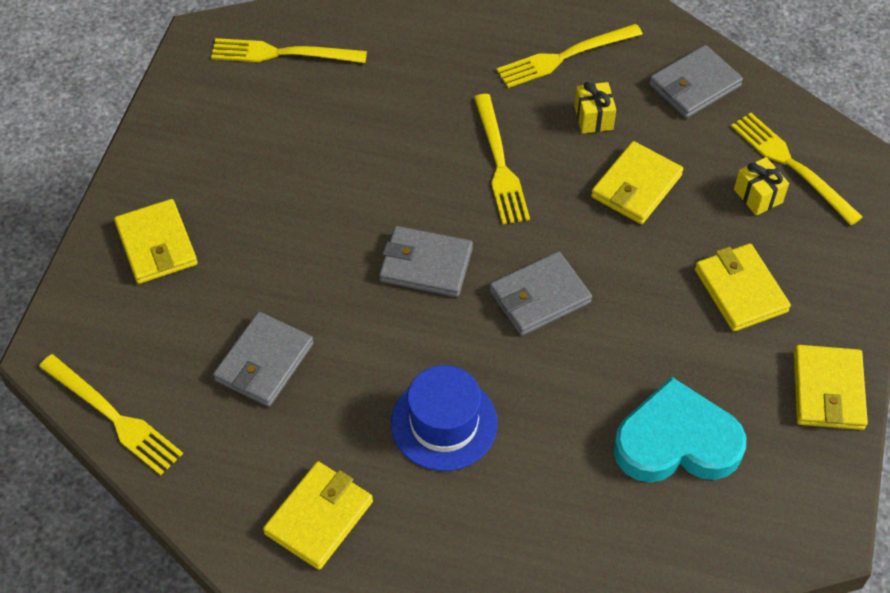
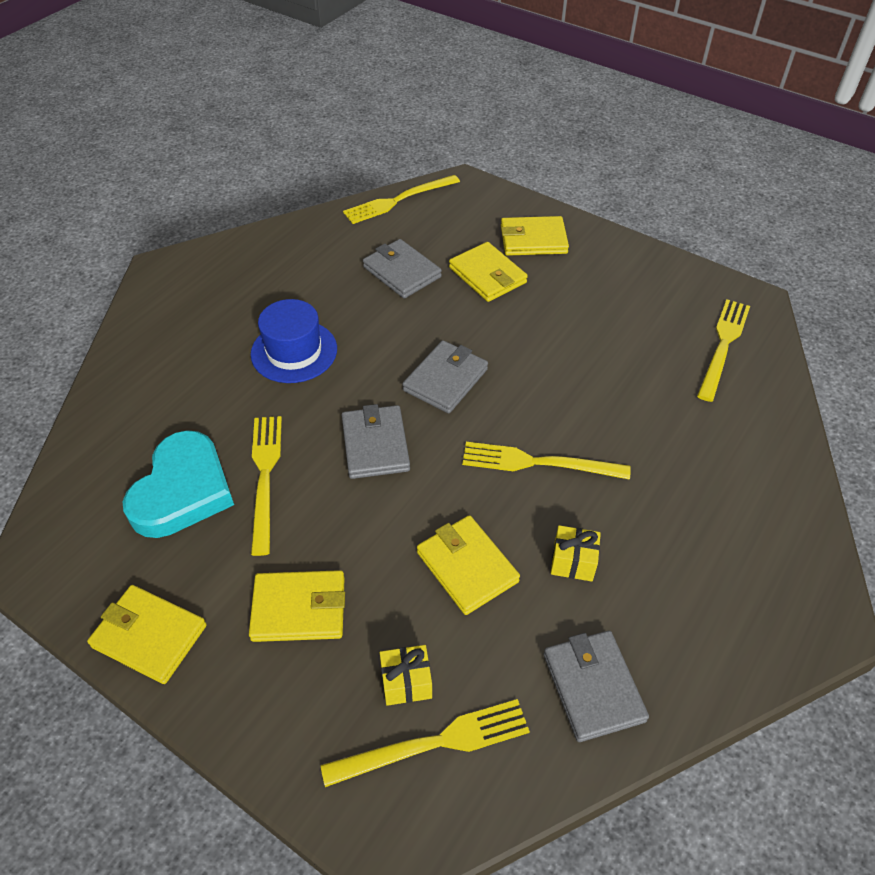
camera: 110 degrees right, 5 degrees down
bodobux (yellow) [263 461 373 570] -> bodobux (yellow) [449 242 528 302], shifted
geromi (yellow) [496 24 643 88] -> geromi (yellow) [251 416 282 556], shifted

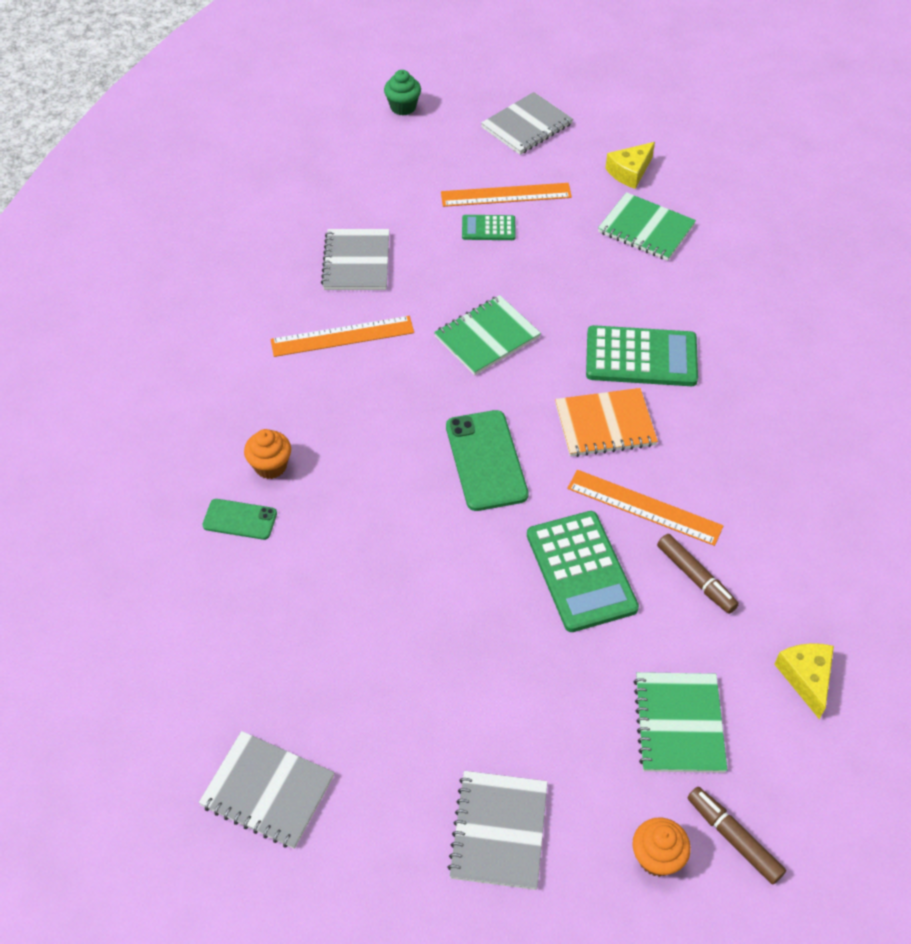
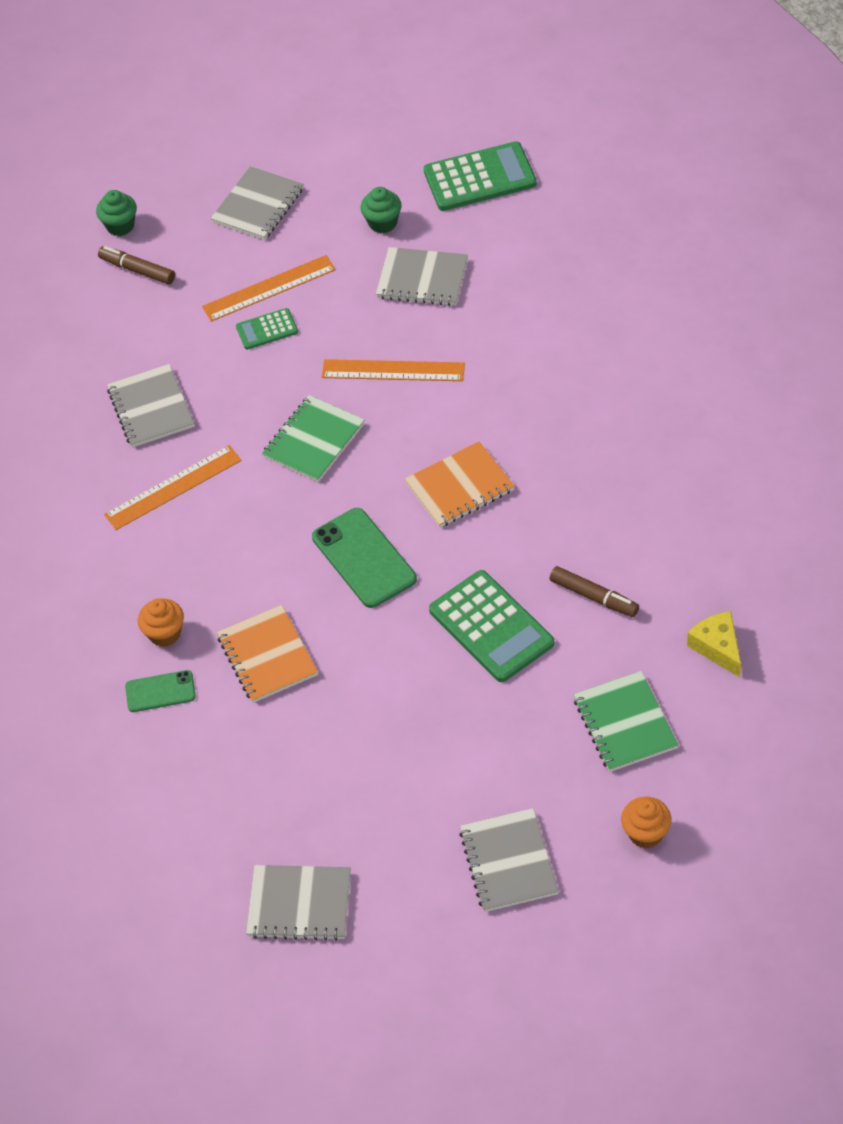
camera: 15 degrees left, 0 degrees up
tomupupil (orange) [567 470 723 546] -> tomupupil (orange) [322 359 465 381], shifted
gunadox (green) [586 325 698 386] -> gunadox (green) [423 141 537 211], shifted
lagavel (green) [598 192 696 261] -> lagavel (grey) [376 247 468 306]
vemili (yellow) [605 142 655 189] -> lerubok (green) [361 187 401 233]
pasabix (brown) [688 787 786 884] -> pasabix (brown) [98 246 175 285], shifted
none -> lagavel (orange) [217 605 318 703]

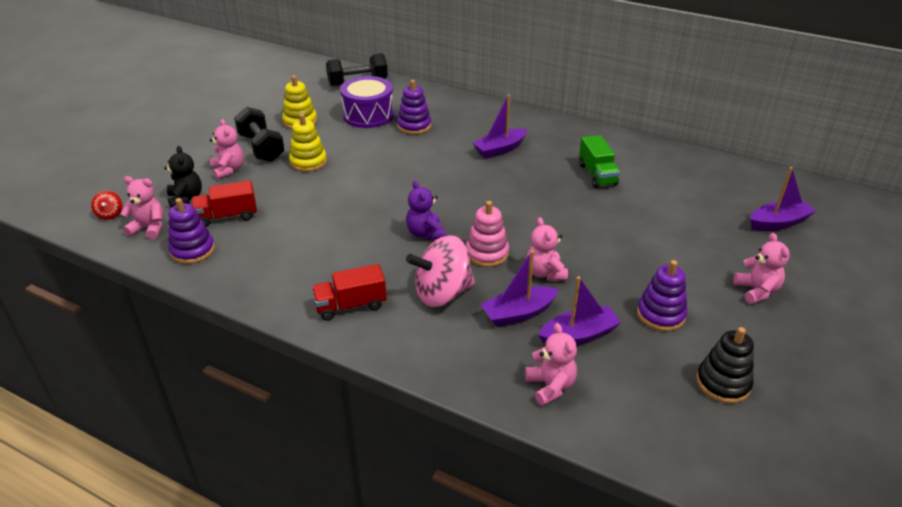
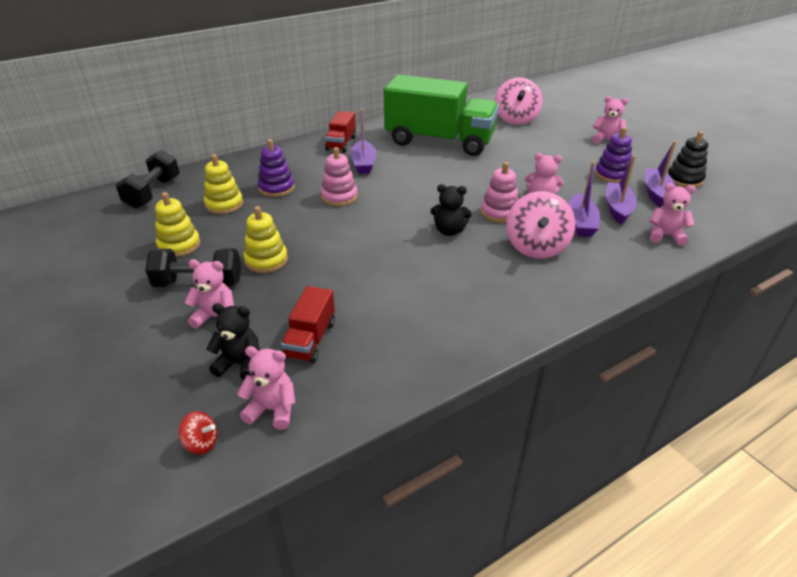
camera: 60 degrees left, 0 degrees up
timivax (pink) [121 176 163 239] -> timivax (pink) [237 346 295 430], 60 degrees clockwise
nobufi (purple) [168 198 215 264] -> none
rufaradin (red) [312 264 387 321] -> rufaradin (red) [325 111 356 153], shifted
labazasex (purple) [340 76 394 128] -> nobufi (yellow) [204 154 243 214]
timivax (purple) [406 180 446 240] -> timivax (black) [431 184 472 236]
rufaradin (green) [579 135 620 188] -> rufaradin (green) [384 75 499 156], x2.28
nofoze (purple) [750 167 816 231] -> nofoze (purple) [645 141 676 207], shifted
none -> nobufi (pink) [321 147 358 206]
none -> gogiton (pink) [495 77 543 125]

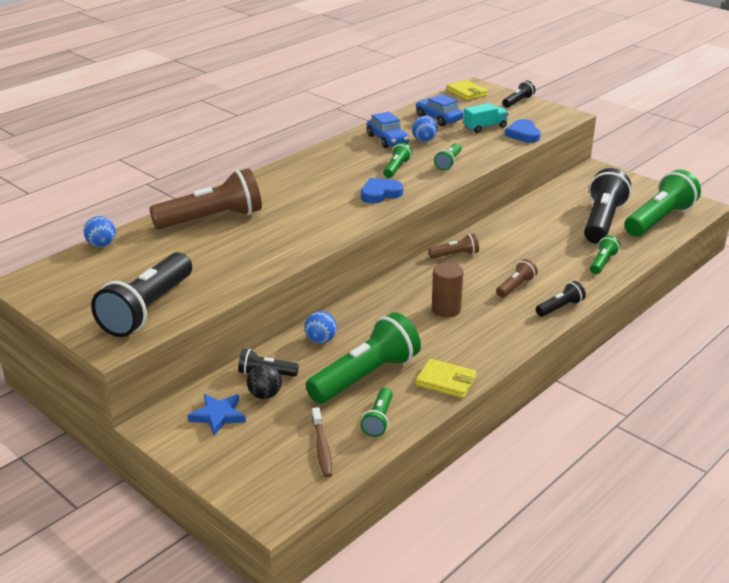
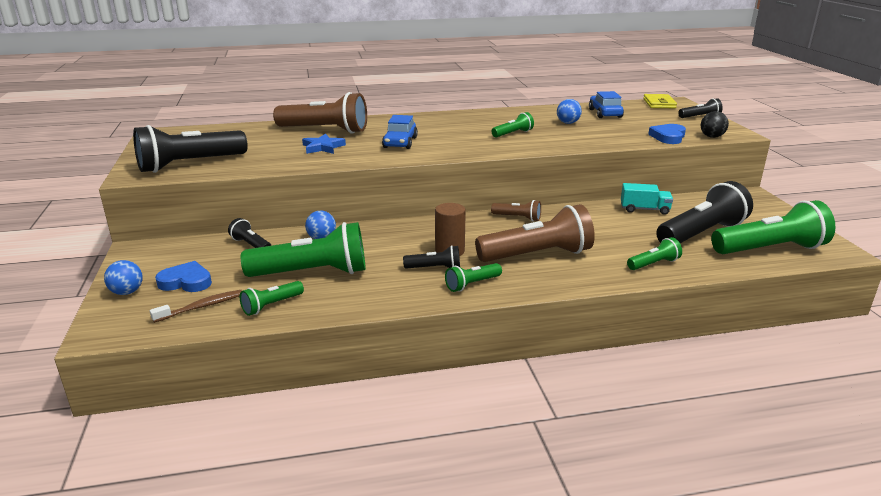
camera: 35 degrees right, 5 degrees down
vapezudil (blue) [84 216 116 247] -> vapezudil (blue) [104 260 143 295], shifted
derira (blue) [187 394 246 436] -> derira (blue) [302 134 346 154], shifted
vapezudil (black) [247 364 282 399] -> vapezudil (black) [701 111 729 138], shifted
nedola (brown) [312 407 332 477] -> nedola (brown) [150 290 242 323], 150 degrees counterclockwise
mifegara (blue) [361 178 403 203] -> mifegara (blue) [155 261 212 292], shifted
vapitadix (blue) [367 112 409 148] -> vapitadix (blue) [382 115 418 149], shifted
bodobux (yellow) [416 359 477 398] -> none
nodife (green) [434 143 462 171] -> nodife (green) [445 263 502 292], shifted
rufaradin (turquoise) [463 103 509 133] -> rufaradin (turquoise) [621 183 673 215], shifted
nodife (brown) [496 259 538 298] -> nodife (brown) [475 204 595 262], x2.07
nodife (black) [536 281 586 317] -> nodife (black) [403 245 460 269], shifted

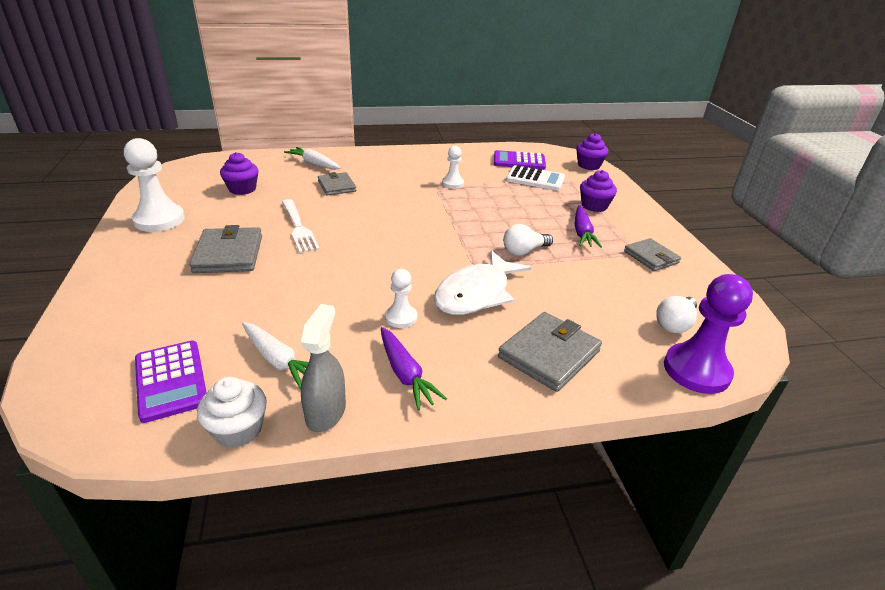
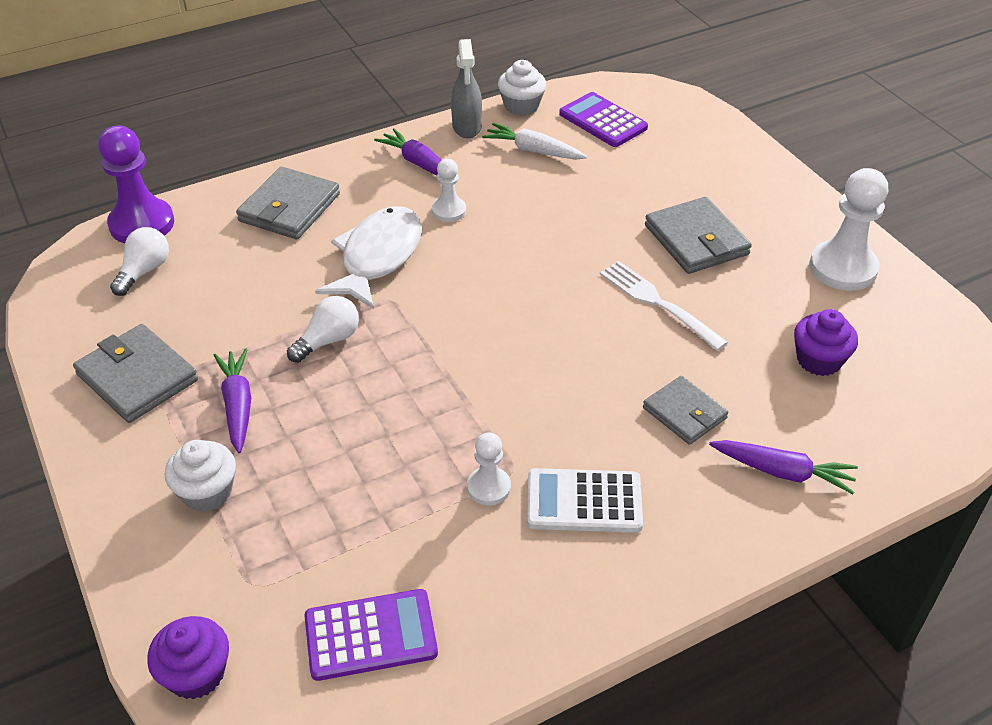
camera: 165 degrees right, 10 degrees up
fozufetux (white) [284 147 341 170] -> fozufetux (purple) [709 440 858 494]
gunadox (white) [506 165 565 191] -> gunadox (white) [527 468 643 533], shifted
lerubok (purple) [580 170 617 212] -> lerubok (white) [165 440 236 512]
bodobux (grey) [624 238 681 271] -> bodobux (grey) [73 324 198 423], x1.52

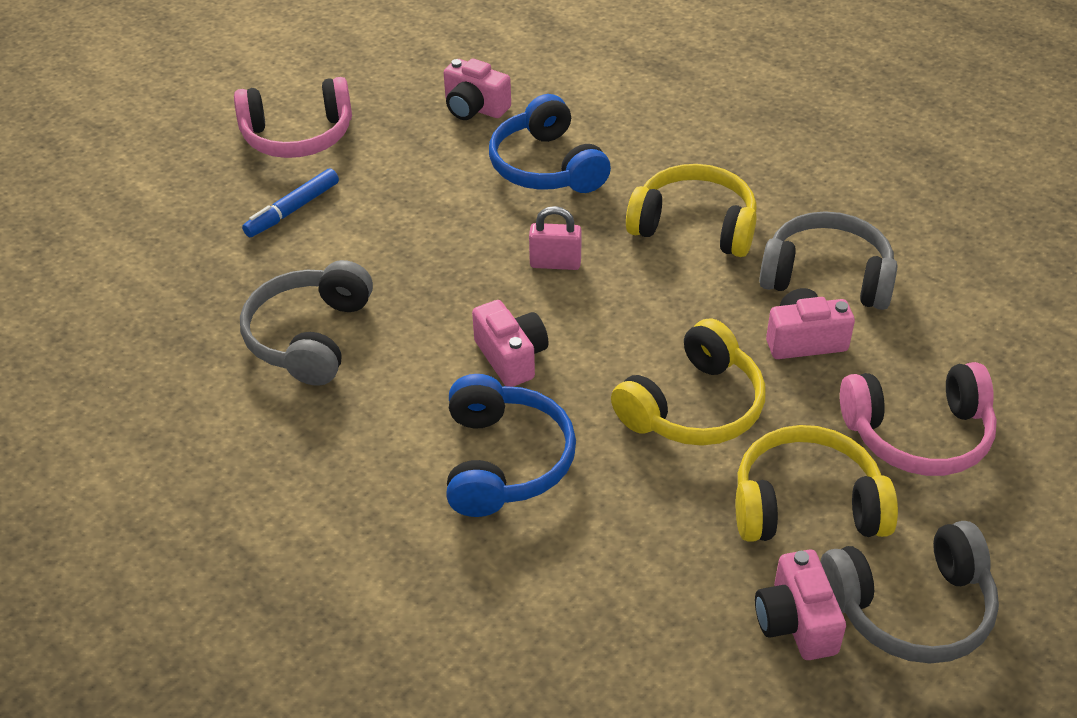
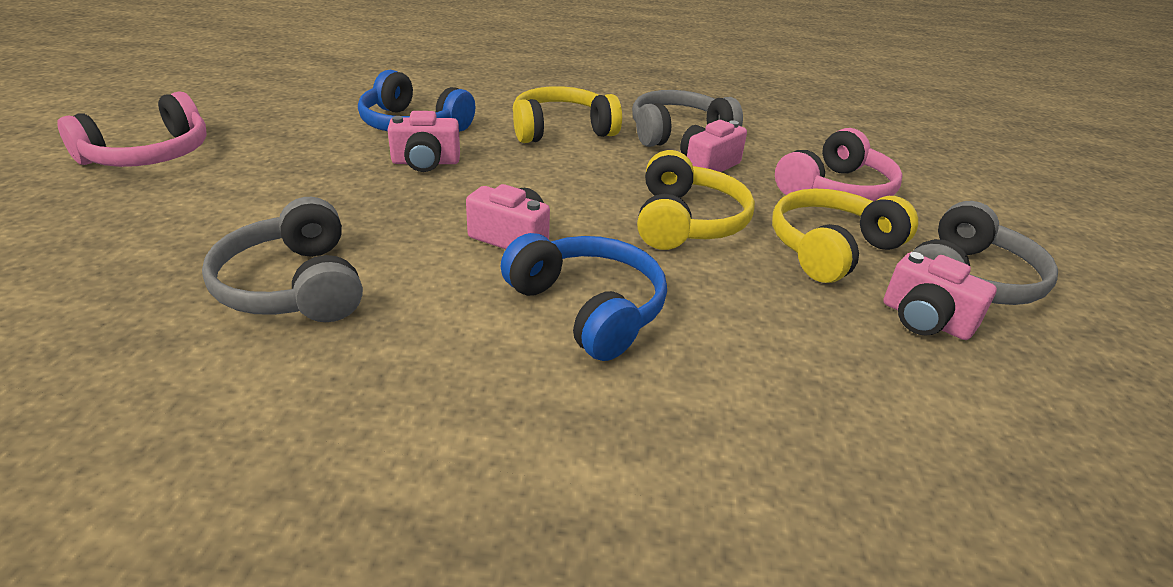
camera: 40 degrees left, 10 degrees down
pasabix (blue) [242 168 339 237] -> none
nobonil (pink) [444 58 511 120] -> nobonil (pink) [388 111 460 172], shifted
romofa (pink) [529 206 582 270] -> none

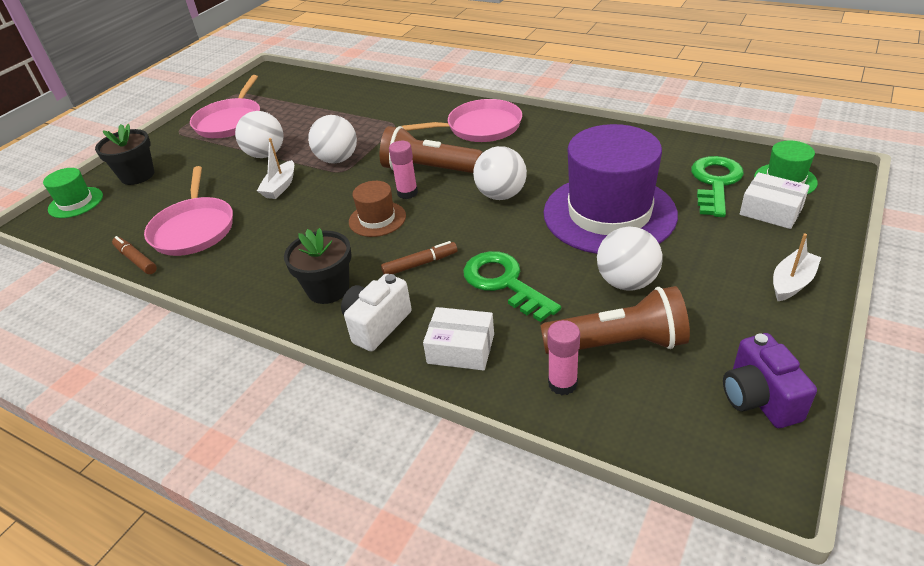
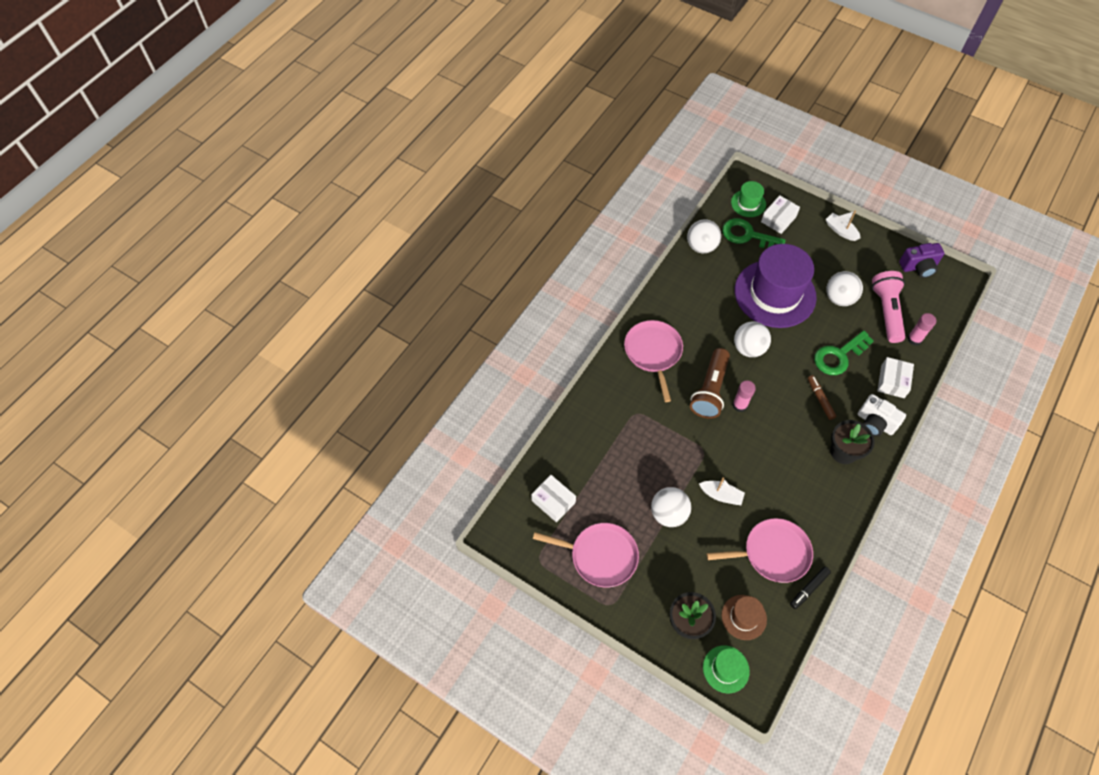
camera: 90 degrees left, 20 degrees up
pasabix (brown) [112 236 157 274] -> pasabix (black) [790 566 831 609]
vapezudil (white) [308 115 357 164] -> vapezudil (white) [687 219 721 253], shifted
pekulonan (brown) [349 181 406 237] -> pekulonan (brown) [721 595 767 640], shifted
nodife (brown) [540 286 690 355] -> nodife (pink) [872 271 905 343]
none -> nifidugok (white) [531 475 576 522]

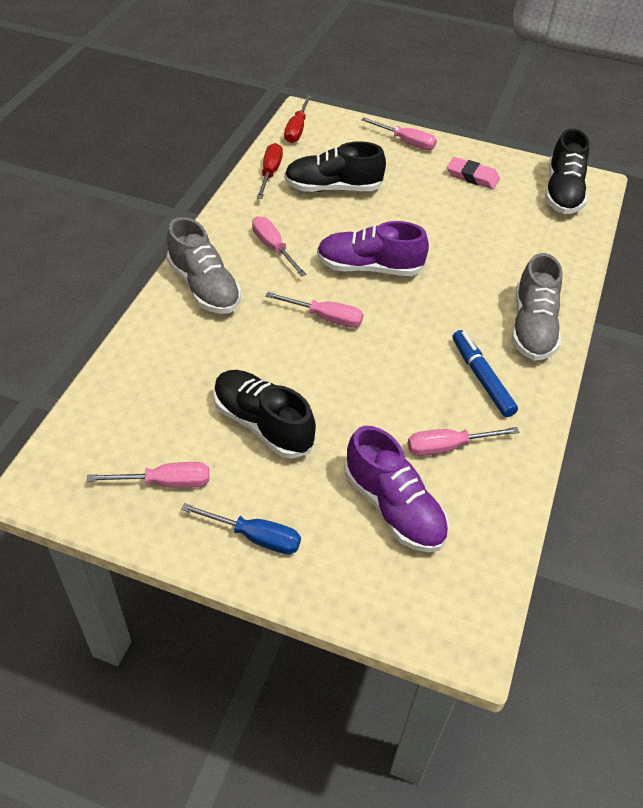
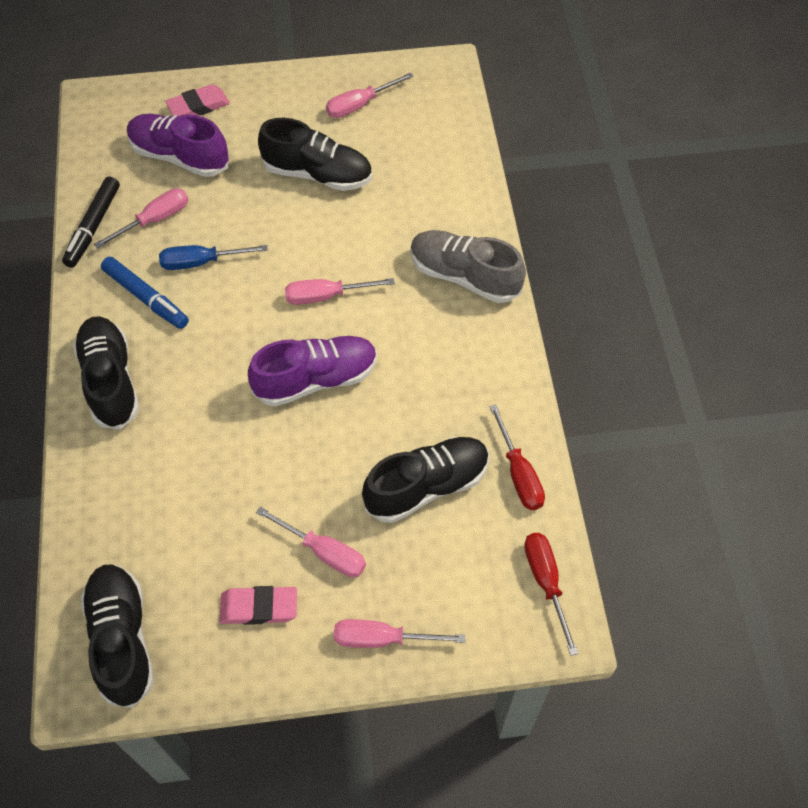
camera: 155 degrees right, 10 degrees up
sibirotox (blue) [181 503 301 554] -> sibirotox (blue) [159 245 268 270], shifted
sibirotox (pink) [252 216 306 276] -> sibirotox (pink) [256 507 366 577], shifted
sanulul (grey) [512 253 562 361] -> sanulul (black) [73 316 140 430]
none -> pasabix (black) [62 176 120 268]
none -> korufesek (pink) [165 84 230 116]

